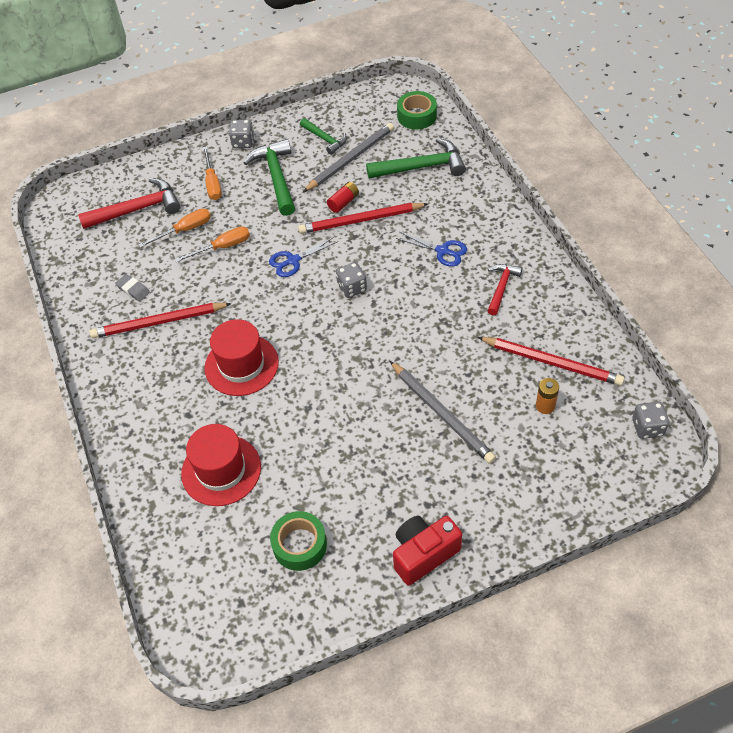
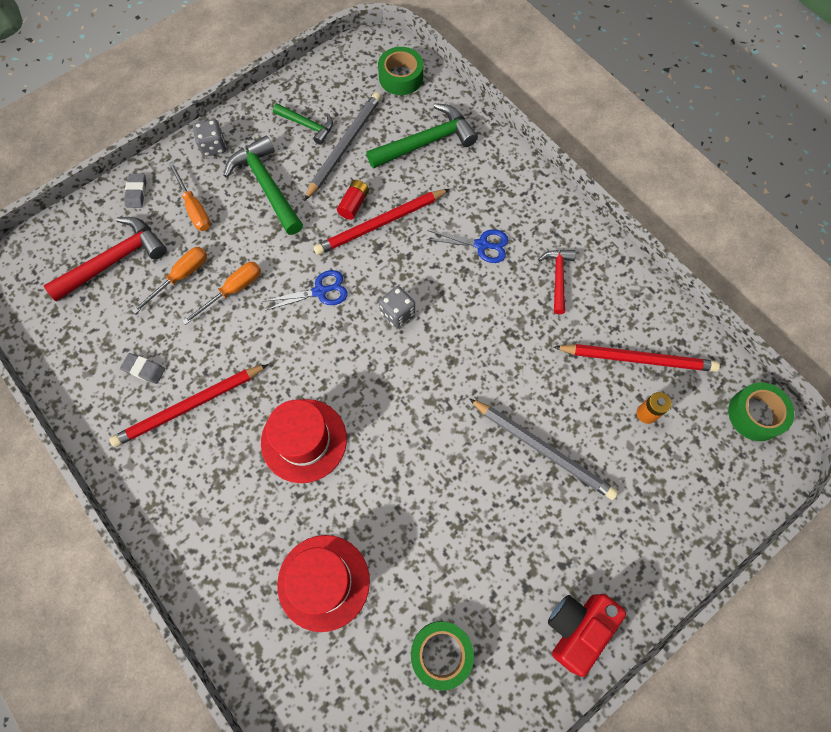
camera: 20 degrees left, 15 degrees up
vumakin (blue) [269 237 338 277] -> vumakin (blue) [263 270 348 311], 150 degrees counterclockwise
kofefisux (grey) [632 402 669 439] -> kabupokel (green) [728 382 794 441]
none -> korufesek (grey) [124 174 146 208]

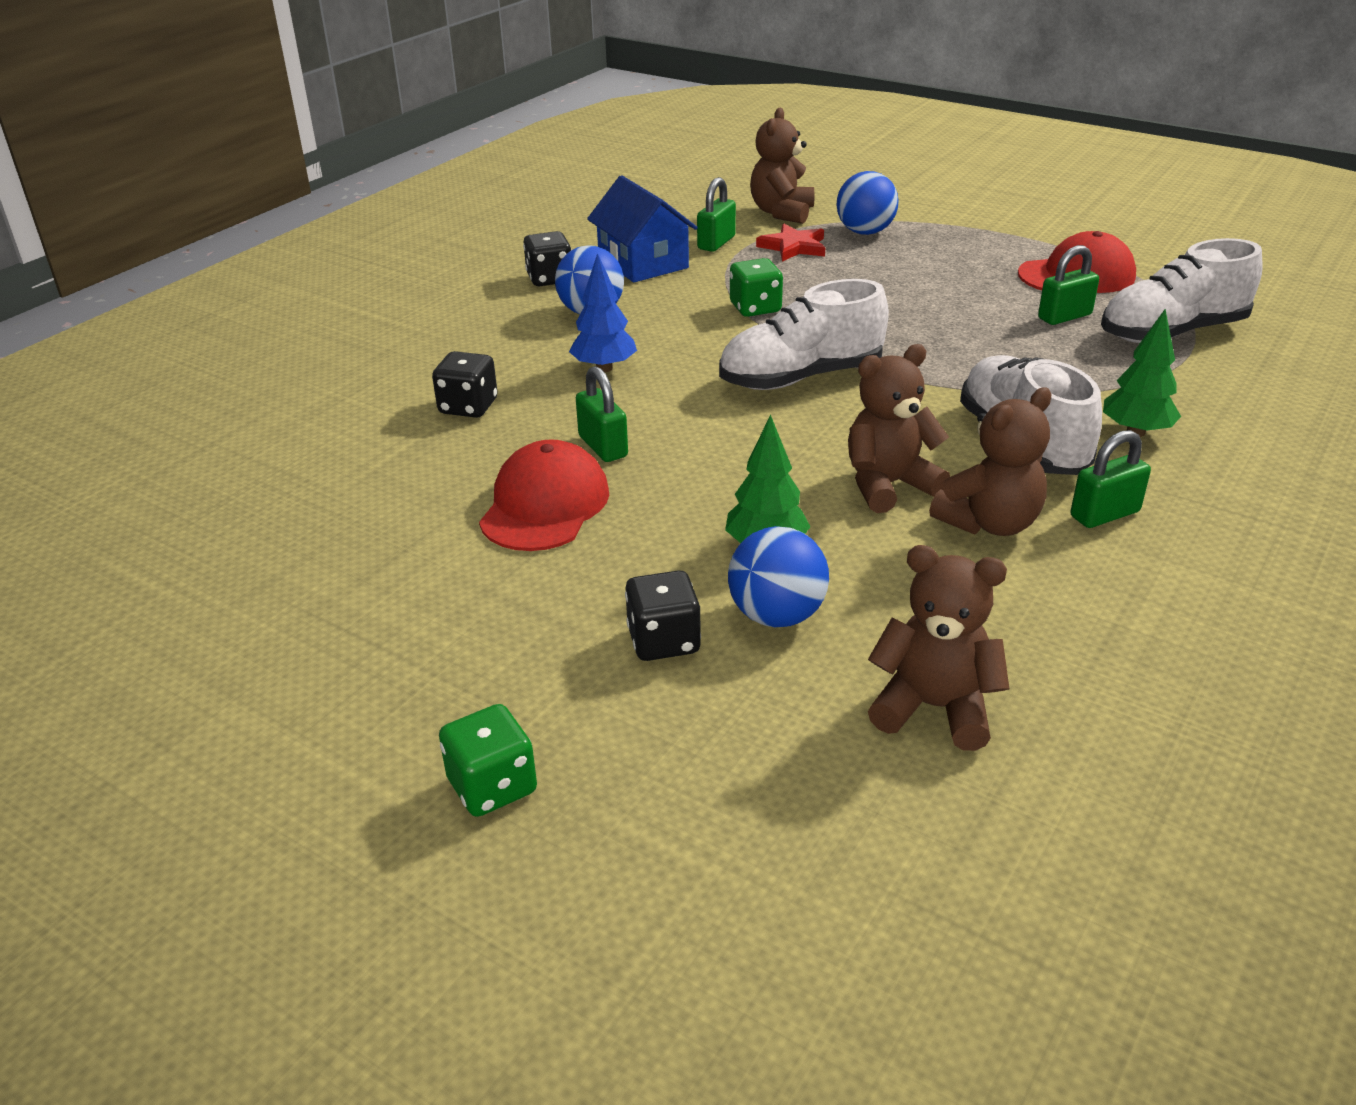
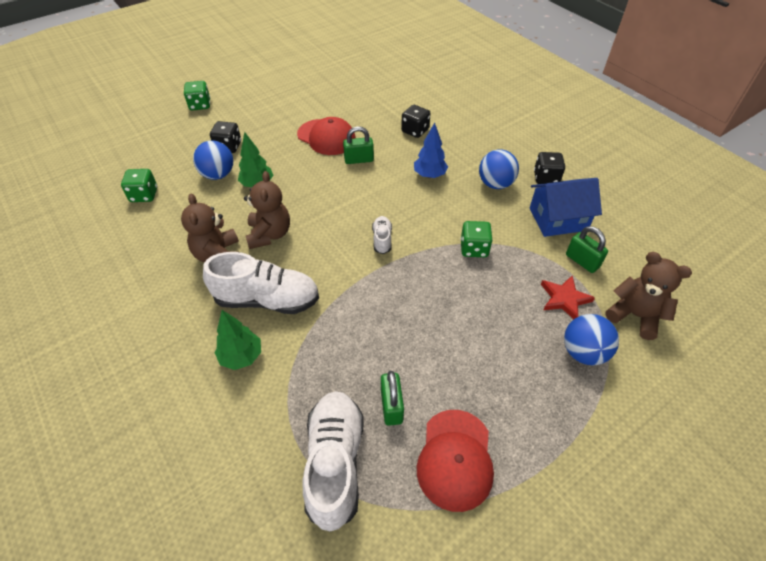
camera: 110 degrees right, 15 degrees up
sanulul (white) [719 279 889 390] -> sanulul (white) [372 216 392 254], x0.48
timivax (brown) [868 545 1009 751] -> kofefisux (green) [121 169 157 202]
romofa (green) [1071 430 1151 528] -> none

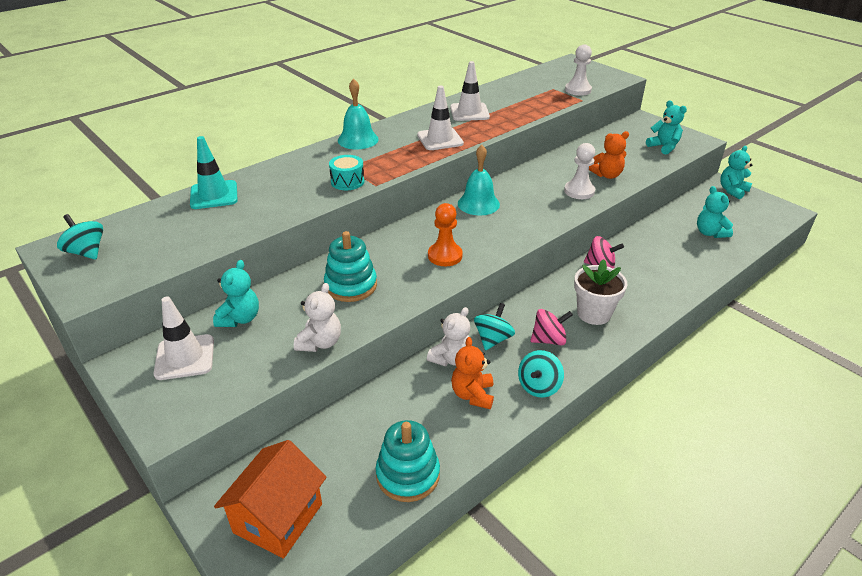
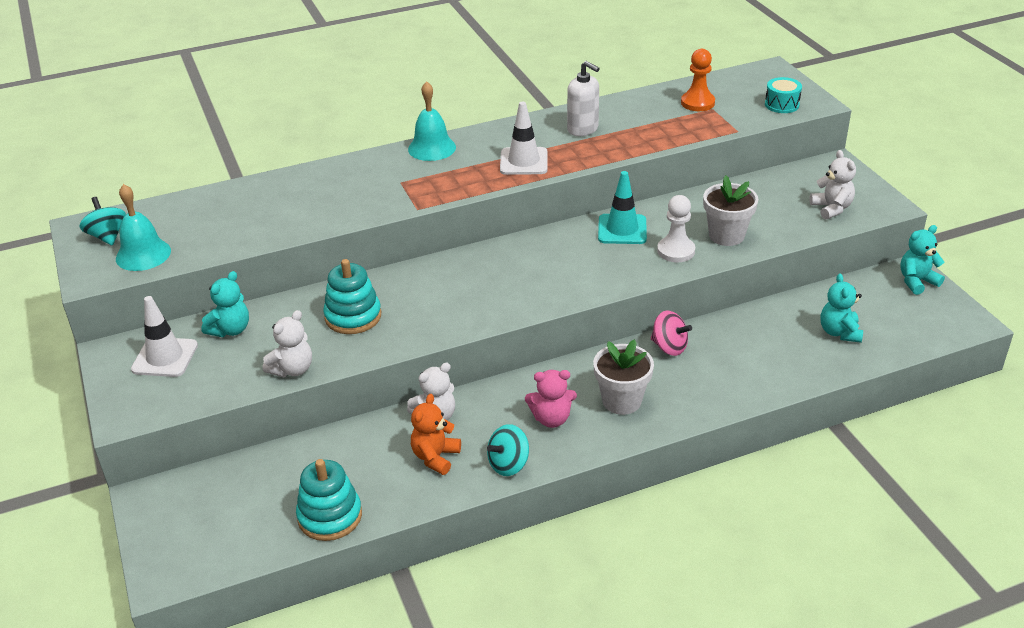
camera: 20 degrees right, 0 degrees up
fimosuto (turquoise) [190 136 238 209] -> fimosuto (turquoise) [598 171 647 244], shifted
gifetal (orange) [214 440 327 559] -> none
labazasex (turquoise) [329 155 364 190] -> labazasex (turquoise) [765 77 802 113], shifted
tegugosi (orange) [428 203 463 266] -> tegugosi (orange) [681 49 715 111], shifted
fimosuto (white) [450 61 490 121] -> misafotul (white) [567 61 599 136]
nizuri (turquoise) [458 145 500 215] -> nizuri (turquoise) [116 184 171 271], shifted
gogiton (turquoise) [474 303 515 351] -> none
gogiton (pink) [530 309 573 346] -> timivax (pink) [525 370 577 428]
tegugosi (white) [565 44 592 96] -> none
timivax (orange) [589 131 629 179] -> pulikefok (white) [703 175 758 246]
timivax (turquoise) [646 100 687 155] -> timivax (white) [809 150 856 220]

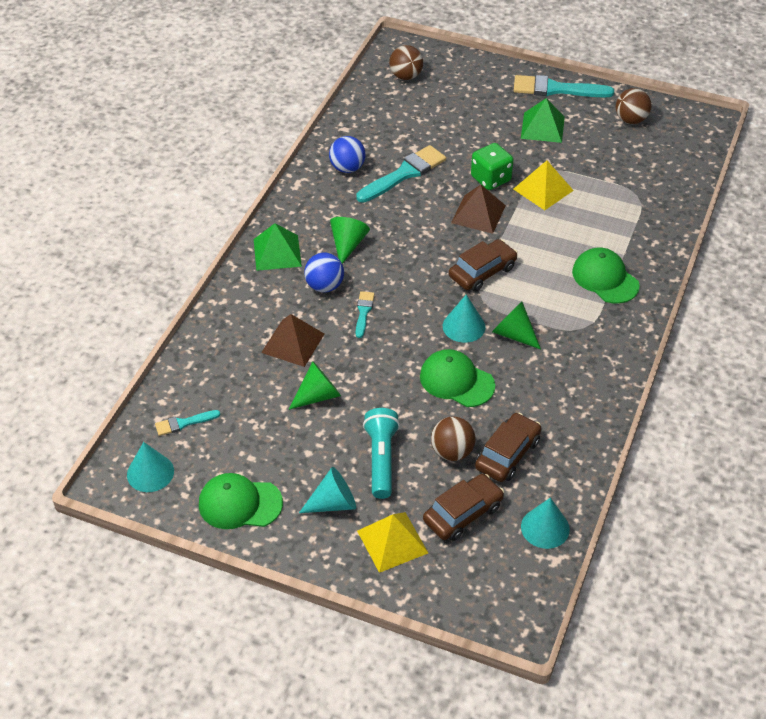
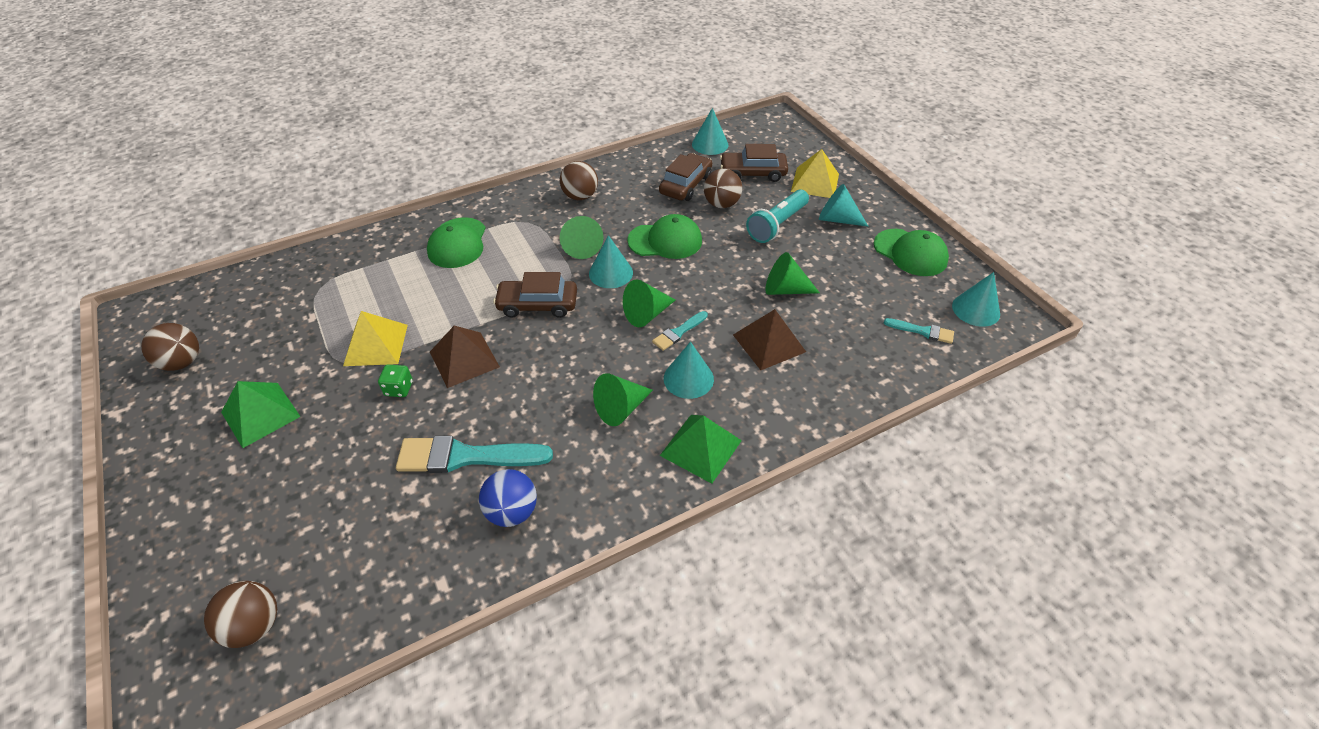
camera: 140 degrees left, 0 degrees up
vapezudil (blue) [304 253 344 292] -> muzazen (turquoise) [664 342 714 399]
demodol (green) [420 349 495 407] -> demodol (green) [627 214 702 259], 75 degrees counterclockwise
kofefisux (green) [471 143 513 190] -> kofefisux (green) [378 365 413 397], x0.58
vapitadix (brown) [475 413 542 482] -> vapitadix (brown) [659 153 712 201], 135 degrees clockwise
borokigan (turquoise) [514 75 614 97] -> none
none -> vapezudil (brown) [560 161 598 200]
none -> muzazen (green) [623 280 676 327]

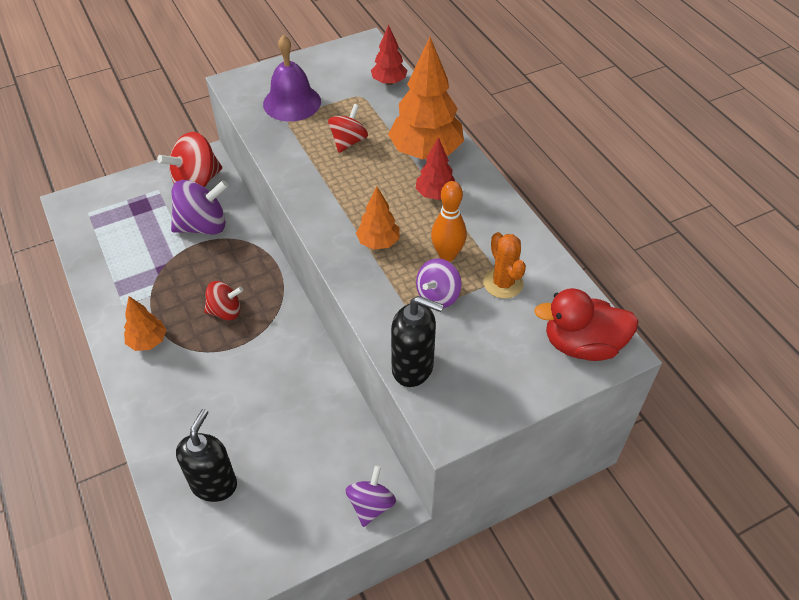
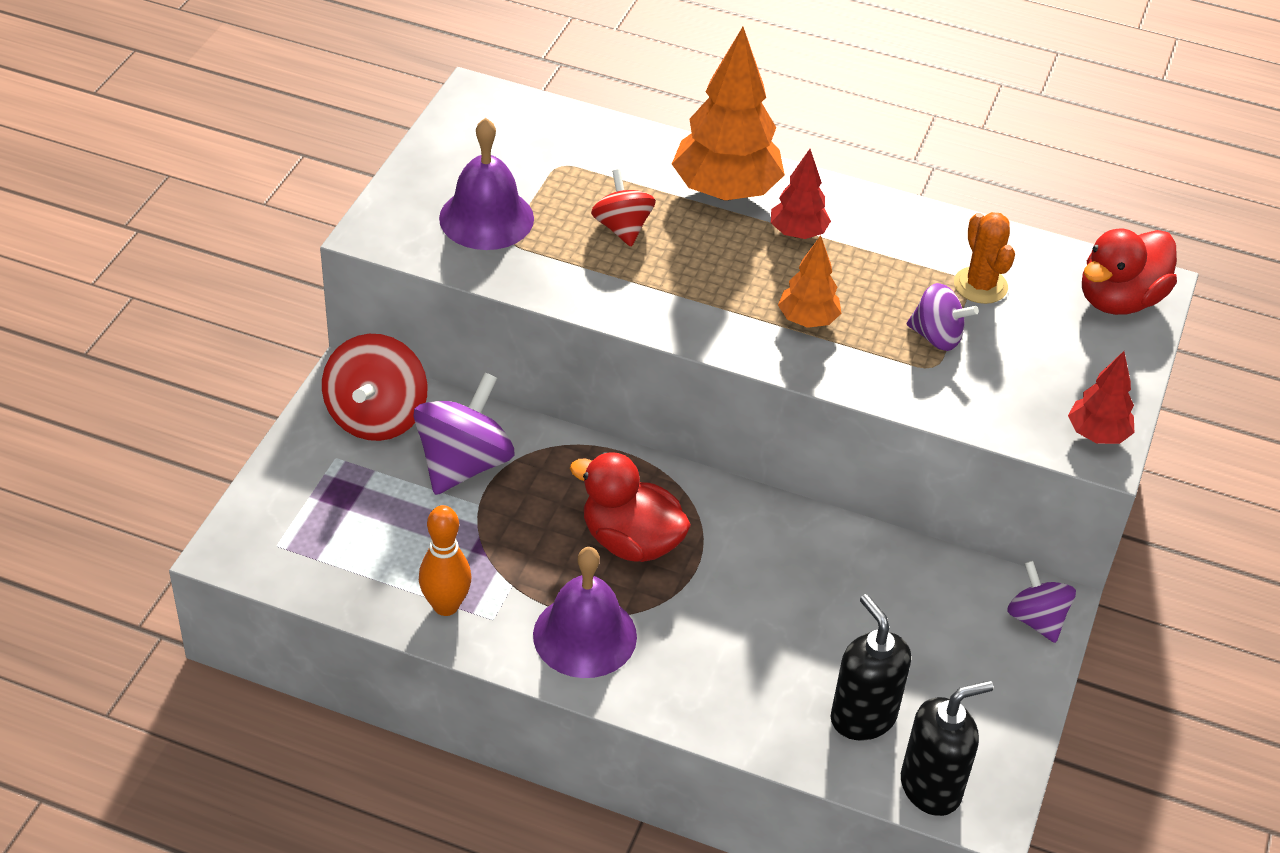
camera: 45 degrees left, 5 degrees down
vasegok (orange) [124 296 166 351] -> nizuri (purple) [533 547 637 678]
gogiton (red) [204 281 243 320] -> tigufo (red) [570 452 691 562]
vasegok (red) [371 25 408 85] -> vasegok (red) [1068 351 1134 444], shifted
misafotul (black) [391 296 444 387] -> misafotul (black) [901 681 994 816], shifted
gogiton (purple) [416 259 462 308] -> gogiton (purple) [907 283 979 351], 60 degrees counterclockwise
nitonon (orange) [431 181 467 262] -> nitonon (orange) [419 505 472 616], shifted
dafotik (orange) [483 232 526 299] -> dafotik (orange) [954 212 1015 304], 45 degrees clockwise

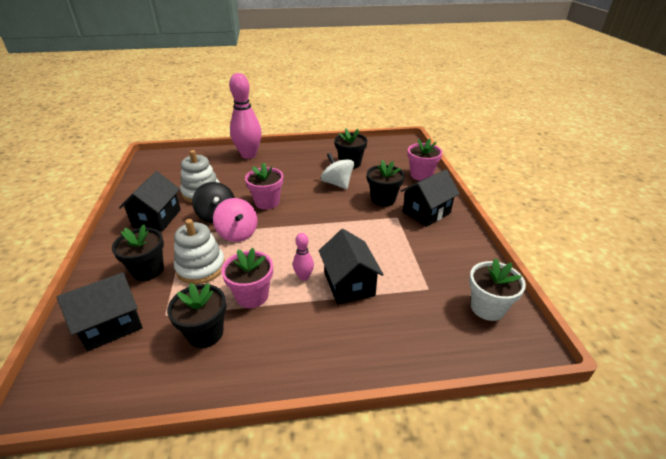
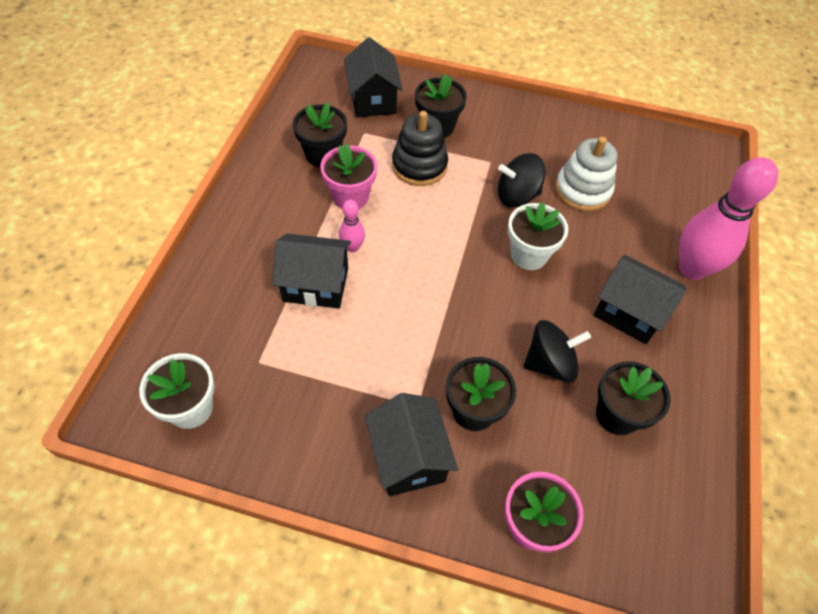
camera: 110 degrees right, 20 degrees up
gifetal (black) [119 171 181 232] -> gifetal (black) [593 255 686 344], shifted
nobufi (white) [174 219 225 284] -> nobufi (black) [392 111 448 186]
gogiton (pink) [213 198 257 242] -> none
pulikefok (pink) [245 162 283 210] -> pulikefok (white) [508 202 568 270]
gogiton (white) [321 153 354 189] -> gogiton (black) [523 320 591 383]

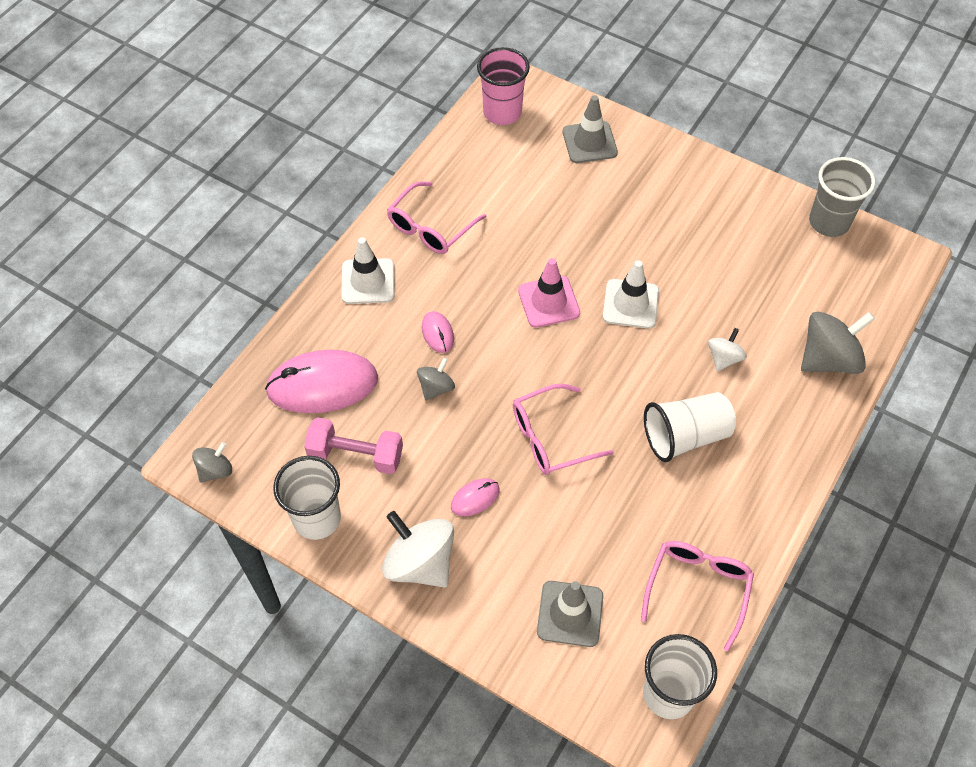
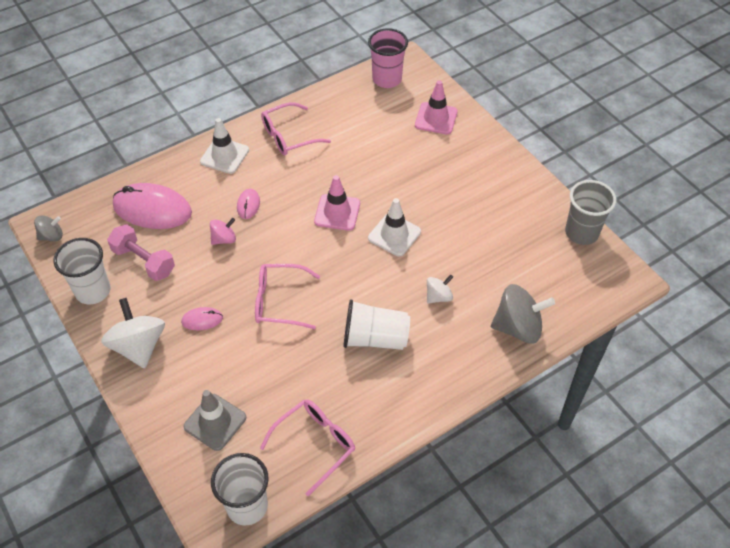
camera: 25 degrees right, 5 degrees down
gogiton (grey) [417 358 455 401] -> gogiton (pink) [210 218 236 245]
fimosuto (grey) [563 95 618 163] -> fimosuto (pink) [415 80 458 135]

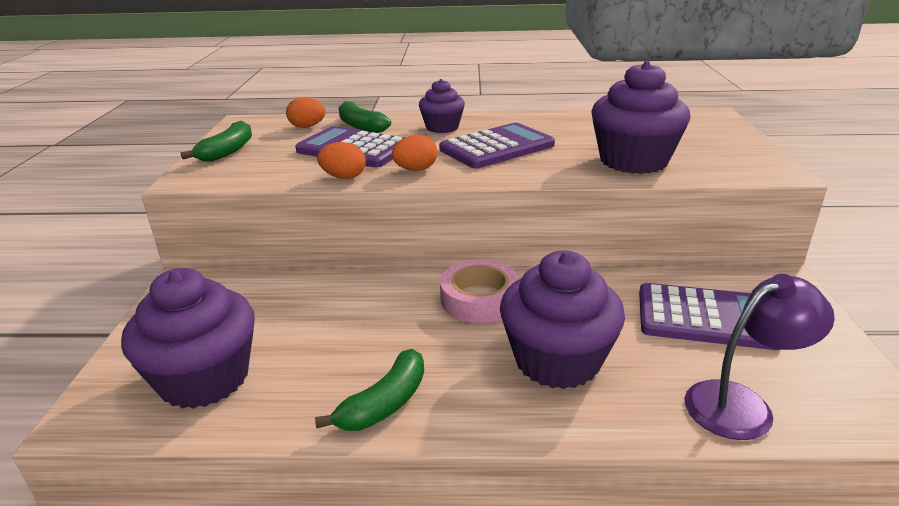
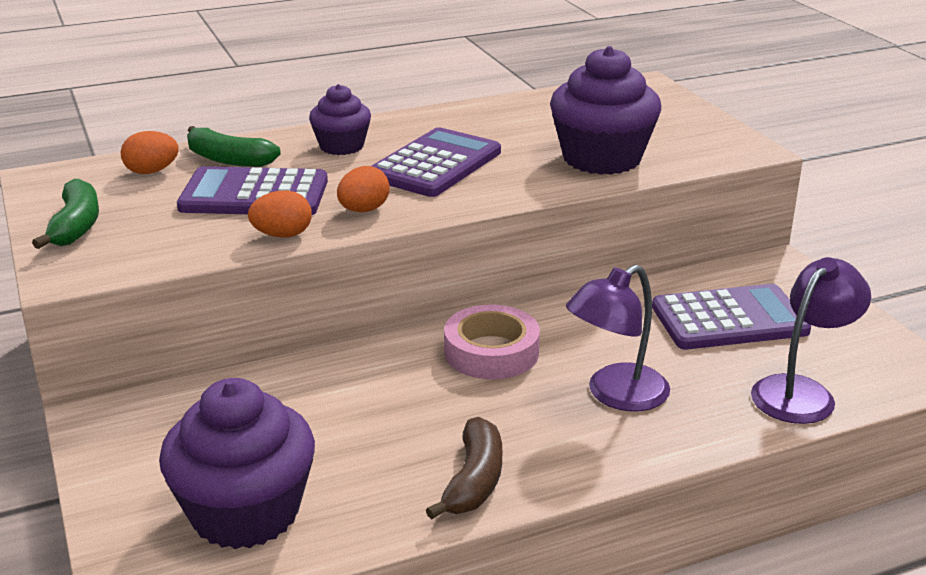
camera: 25 degrees left, 0 degrees up
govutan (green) [315 349 424 431] -> govutan (brown) [426 417 502 519]
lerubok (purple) [500 250 625 389] -> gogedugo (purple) [566 265 670 411]

